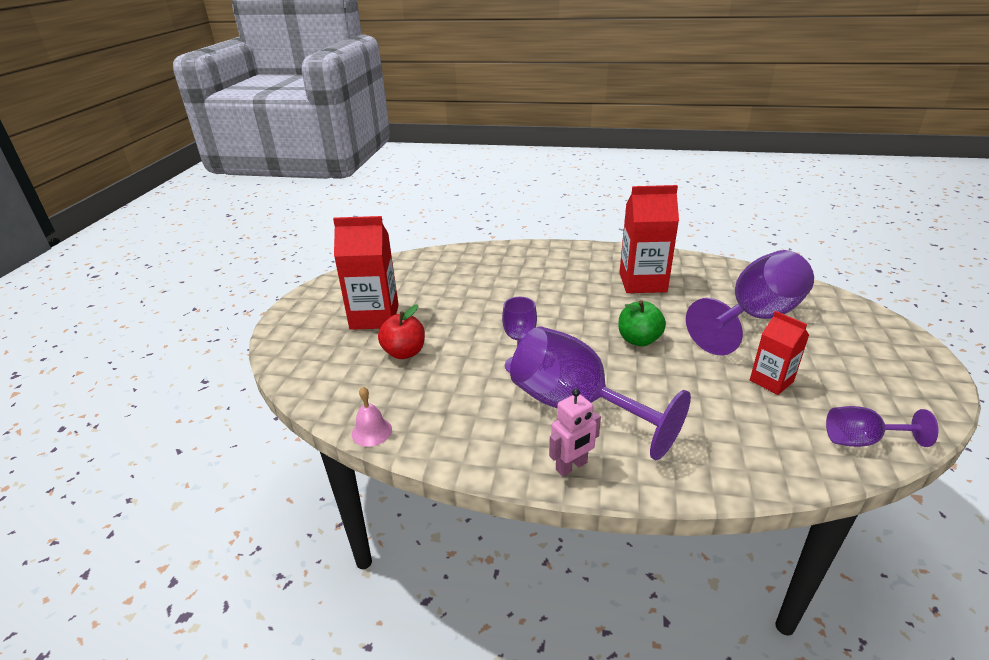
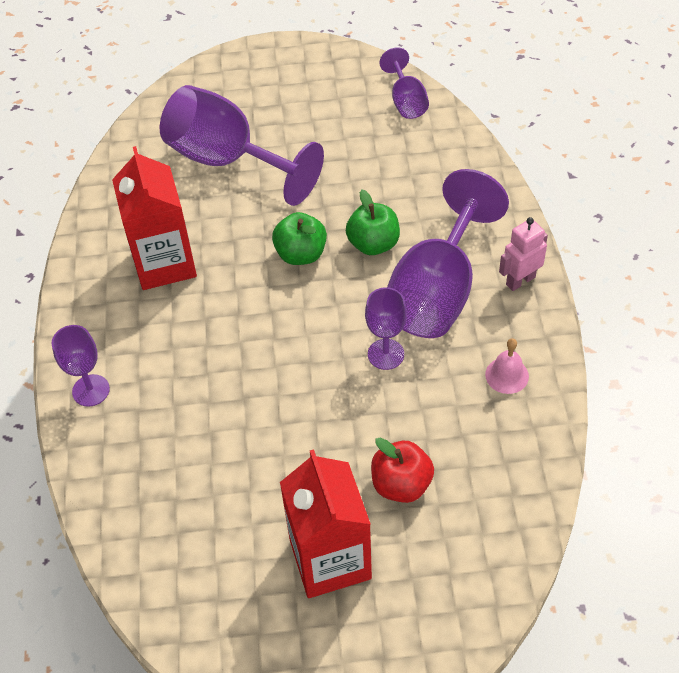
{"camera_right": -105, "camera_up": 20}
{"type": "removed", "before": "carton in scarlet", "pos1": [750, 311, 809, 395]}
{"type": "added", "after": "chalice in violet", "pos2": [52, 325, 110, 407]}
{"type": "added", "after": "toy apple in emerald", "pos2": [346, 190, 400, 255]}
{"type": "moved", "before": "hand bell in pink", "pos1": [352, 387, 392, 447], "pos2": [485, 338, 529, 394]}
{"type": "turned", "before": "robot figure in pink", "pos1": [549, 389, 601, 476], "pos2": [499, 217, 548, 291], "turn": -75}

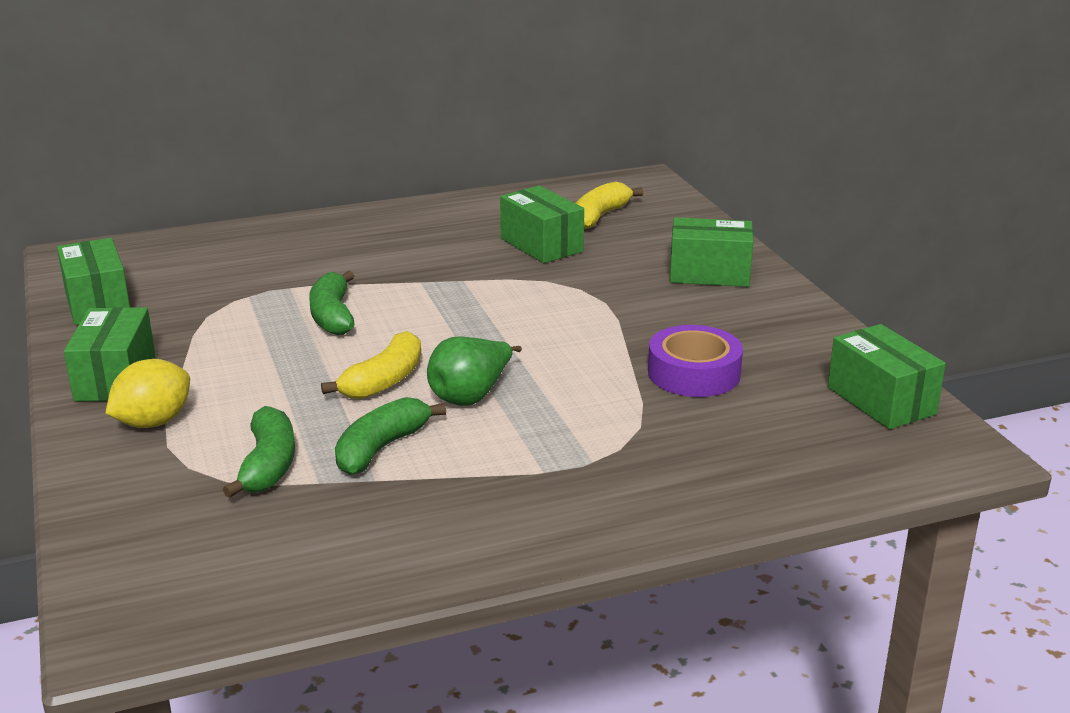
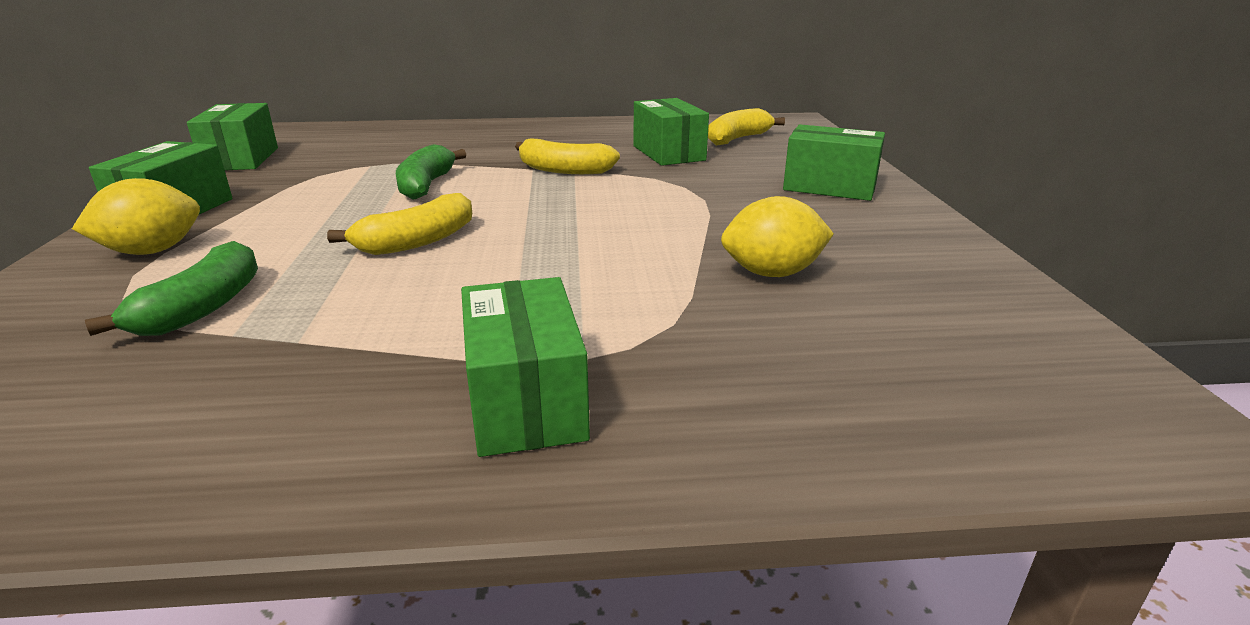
{"camera_right": 15, "camera_up": 0}
{"type": "removed", "before": "toy banana in emerald", "pos1": [335, 397, 446, 475]}
{"type": "removed", "before": "pear fruit in emerald", "pos1": [427, 336, 522, 406]}
{"type": "added", "after": "toy banana in golden", "pos2": [515, 138, 620, 174]}
{"type": "moved", "before": "parcel in emerald", "pos1": [828, 324, 946, 429], "pos2": [461, 277, 590, 457]}
{"type": "replaced", "before": "roll of tape in violet", "after": "lemon in golden", "pos1": [648, 325, 743, 397], "pos2": [721, 196, 834, 277]}

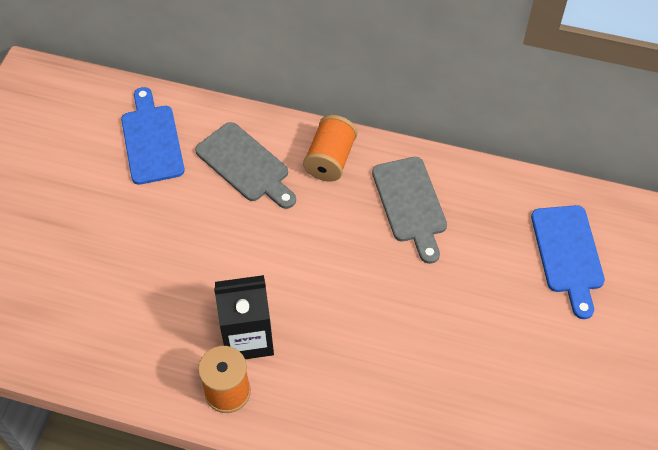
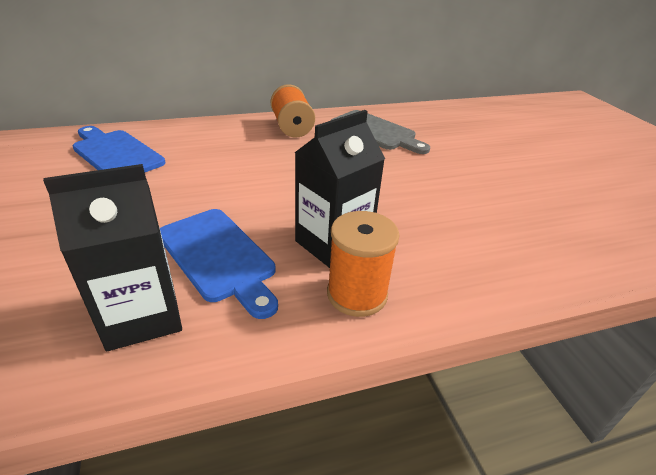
{"camera_right": -35, "camera_up": -20}
{"type": "removed", "before": "cutting board in ash-grey", "pos1": [195, 122, 296, 209]}
{"type": "added", "after": "carton in ebony", "pos2": [43, 164, 182, 351]}
{"type": "moved", "before": "cutting board in royal blue", "pos1": [531, 205, 605, 319], "pos2": [160, 209, 278, 319]}

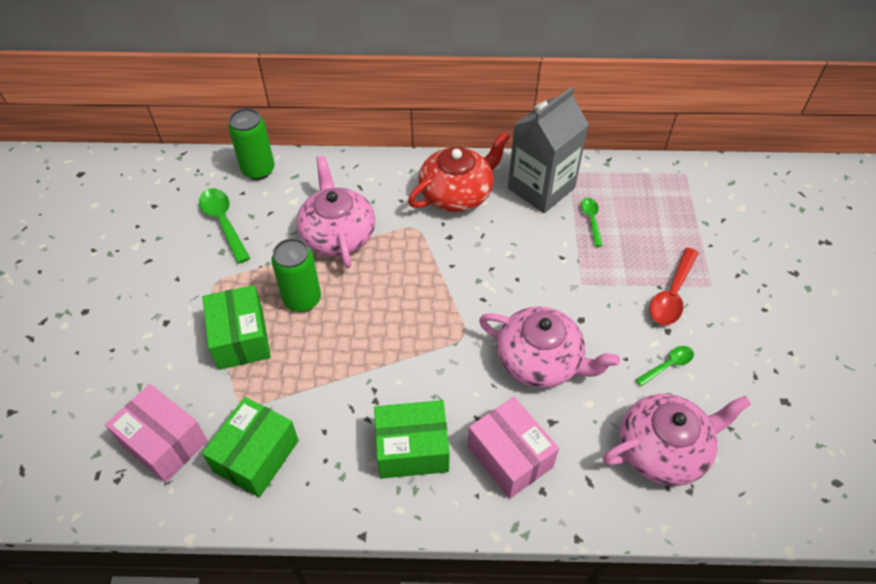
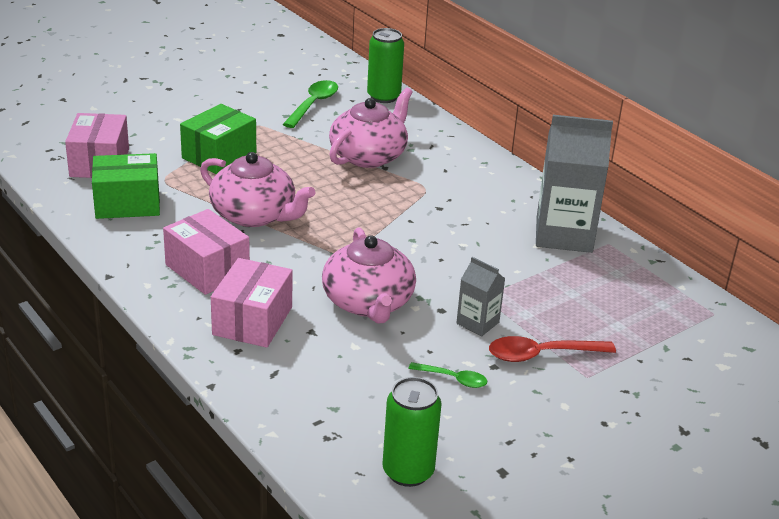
{"camera_right": 50, "camera_up": -20}
{"type": "removed", "before": "tea pot in scarlet", "pos1": [408, 132, 510, 212]}
{"type": "removed", "before": "spoon in emerald", "pos1": [581, 198, 603, 247]}
{"type": "added", "after": "carton in ash-grey", "pos2": [456, 257, 505, 336]}
{"type": "moved", "before": "can in emerald", "pos1": [271, 238, 321, 312], "pos2": [383, 377, 442, 487]}
{"type": "moved", "before": "tea pot in pink", "pos1": [603, 394, 751, 486], "pos2": [200, 152, 316, 227]}
{"type": "recoloured", "before": "parcel in emerald", "after": "parcel in pink", "pos1": [374, 400, 450, 479], "pos2": [163, 209, 250, 295]}

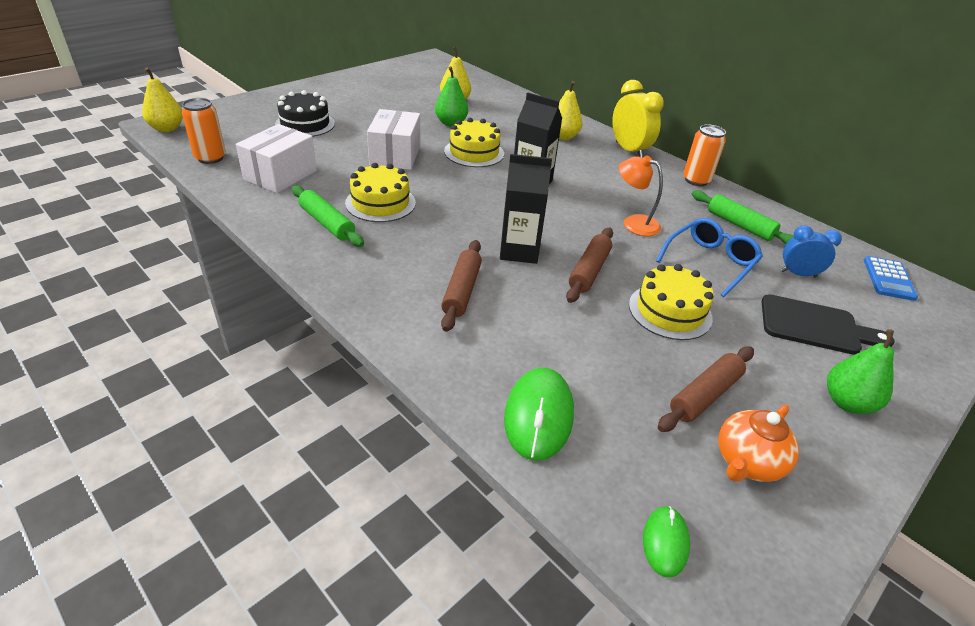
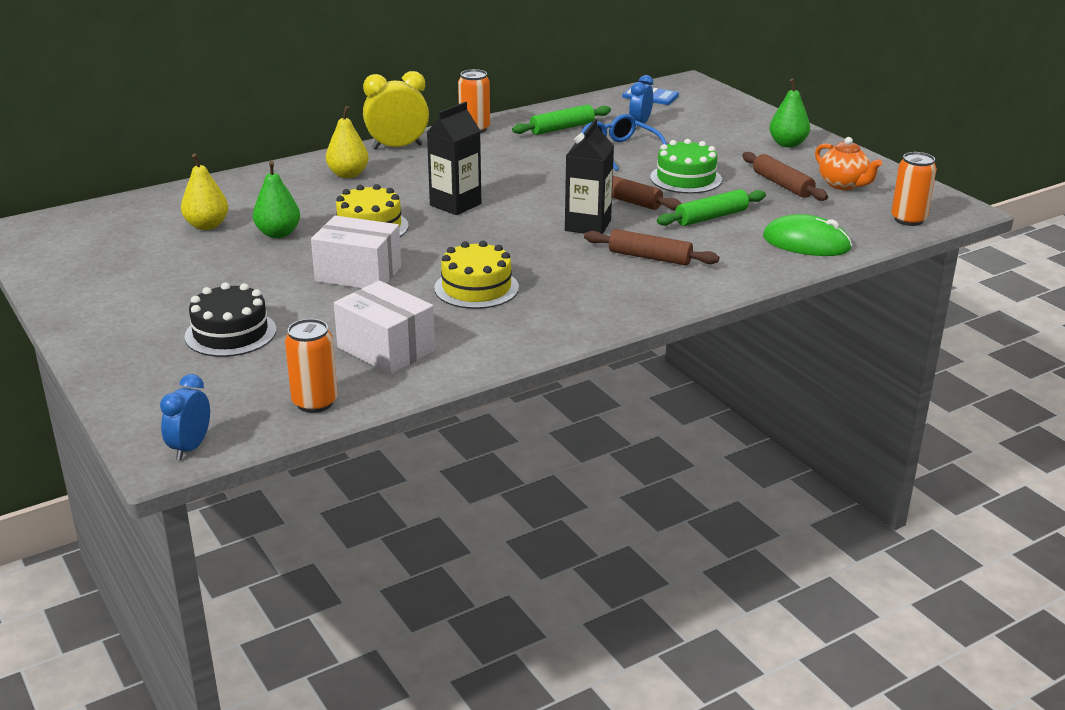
{"camera_right": -75, "camera_up": -10}
{"type": "removed", "before": "reading lamp in orange", "pos1": [619, 155, 663, 236]}
{"type": "removed", "before": "cutting board in ebony", "pos1": [761, 294, 894, 355]}
{"type": "moved", "before": "dough roller in emerald", "pos1": [292, 185, 364, 247], "pos2": [657, 189, 766, 226]}
{"type": "replaced", "before": "pear fruit in golden", "after": "clock in royal blue", "pos1": [142, 67, 183, 132], "pos2": [160, 374, 210, 460]}
{"type": "replaced", "before": "PC mouse in emerald", "after": "can in orange", "pos1": [643, 506, 690, 578], "pos2": [891, 152, 937, 226]}
{"type": "recoloured", "before": "cake in golden", "after": "cake in emerald", "pos1": [629, 264, 714, 340], "pos2": [650, 139, 722, 194]}

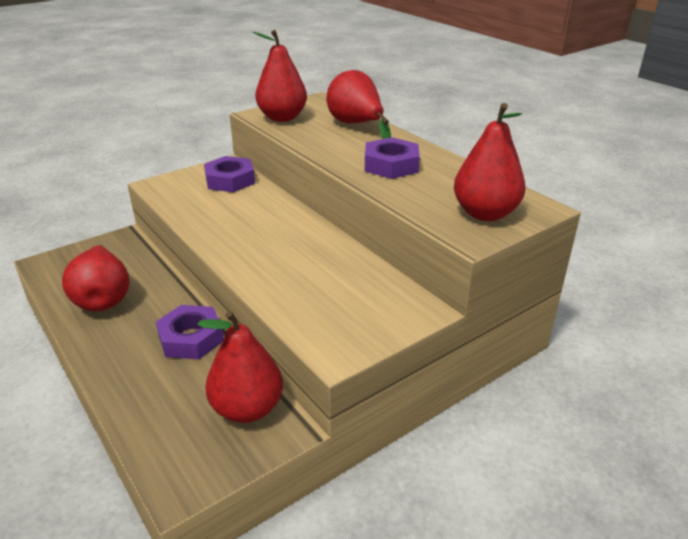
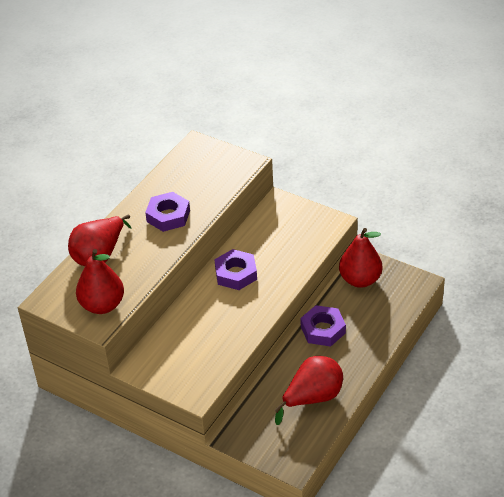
{"camera_right": -110, "camera_up": 10}
{"type": "removed", "before": "pear fruit in scarlet", "pos1": [454, 103, 526, 221]}
{"type": "moved", "before": "nut in violet", "pos1": [204, 156, 255, 192], "pos2": [214, 249, 257, 290]}

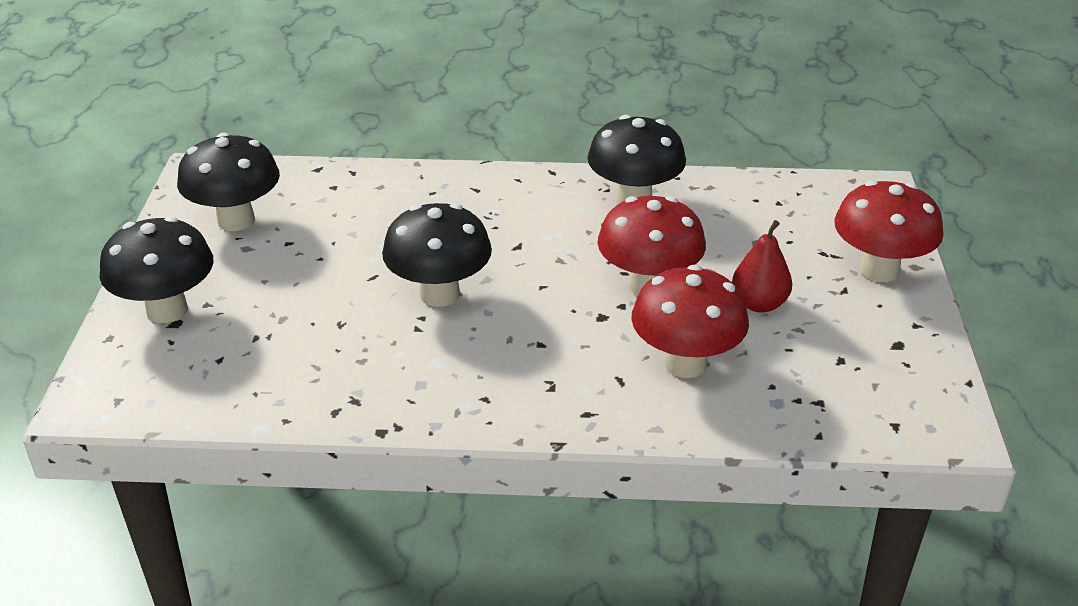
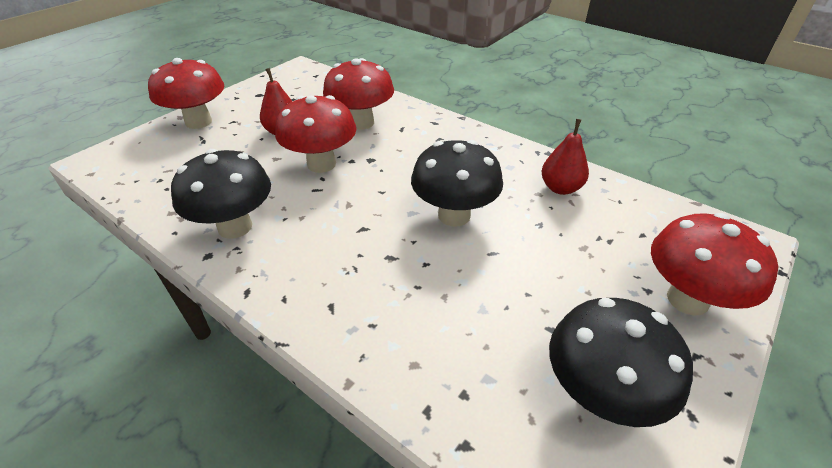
{"camera_right": -145, "camera_up": 5}
{"type": "added", "after": "pear fruit in scarlet", "pos2": [541, 119, 589, 195]}
{"type": "recoloured", "before": "fungus in ebony", "after": "fungus in scarlet", "pos1": [99, 216, 213, 323], "pos2": [651, 213, 778, 316]}

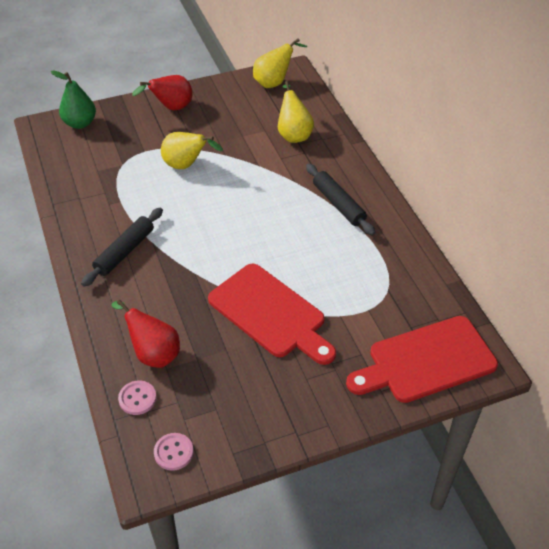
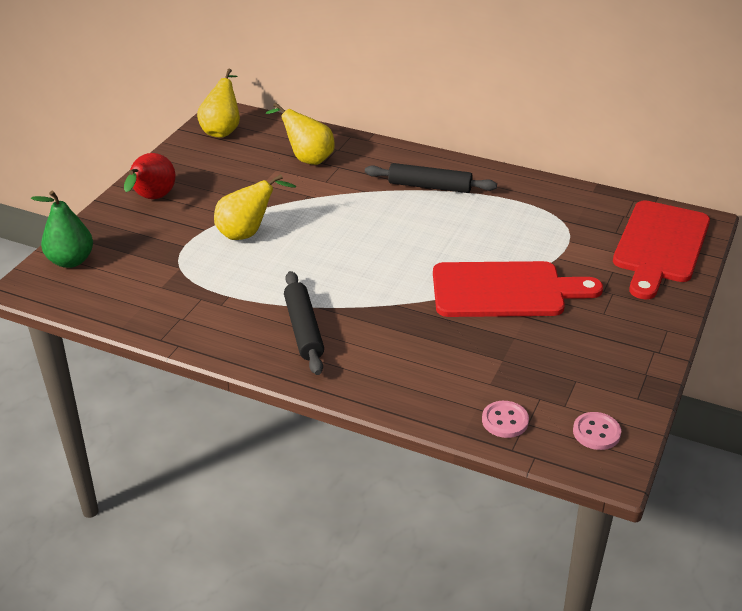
{"camera_right": -45, "camera_up": -10}
{"type": "removed", "before": "pear fruit in scarlet", "pos1": [111, 300, 180, 368]}

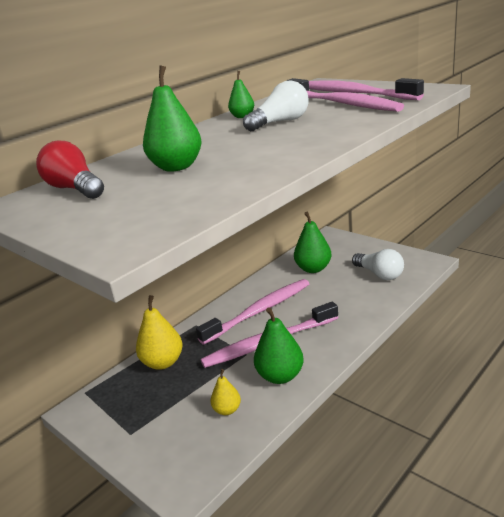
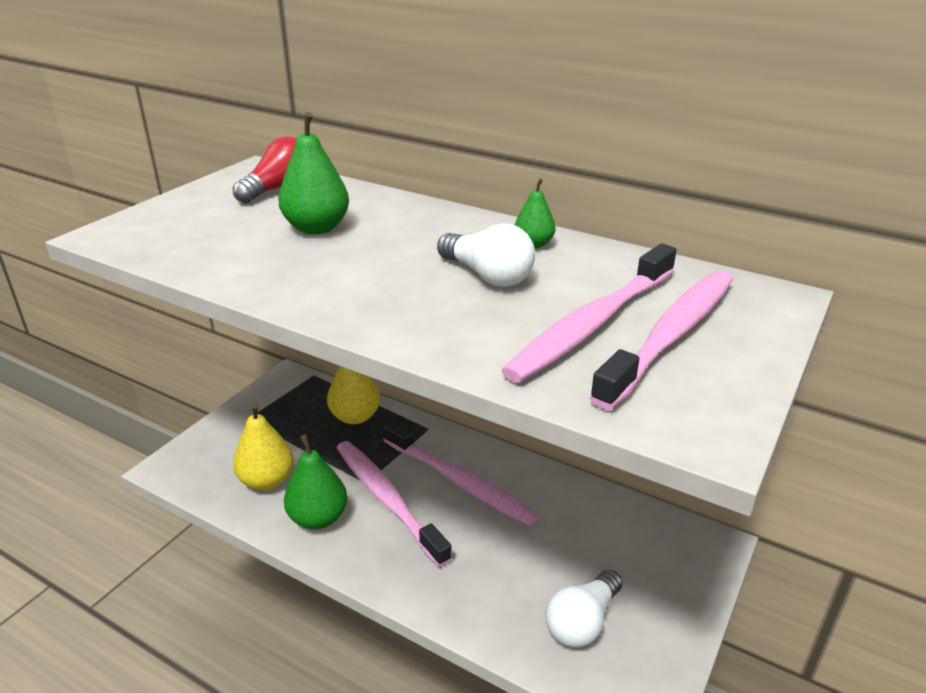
{"camera_right": 75, "camera_up": 5}
{"type": "removed", "before": "pear fruit in emerald", "pos1": [294, 212, 332, 273]}
{"type": "resized", "before": "pear fruit in golden", "pos1": [210, 369, 241, 415], "pos2": [233, 403, 294, 491], "scale": 1.74}

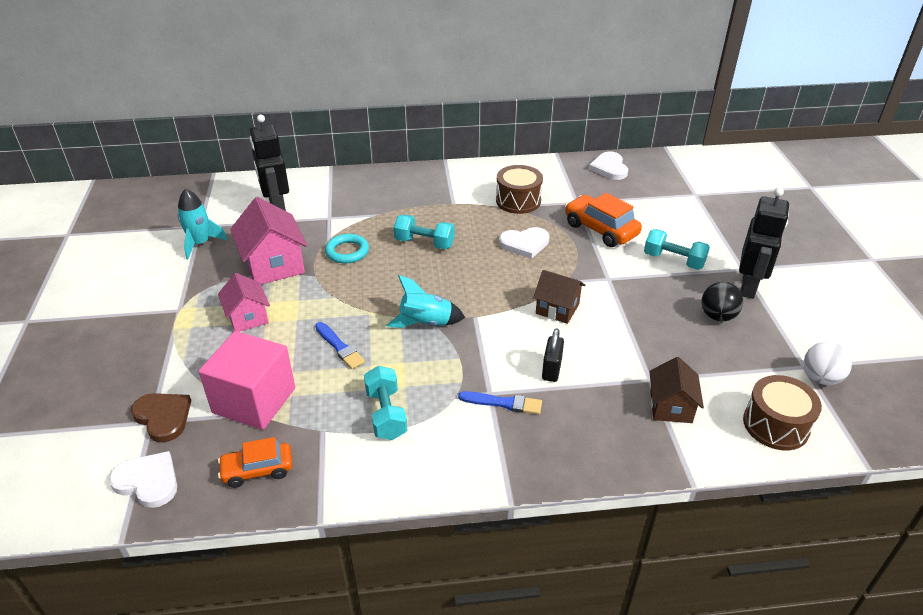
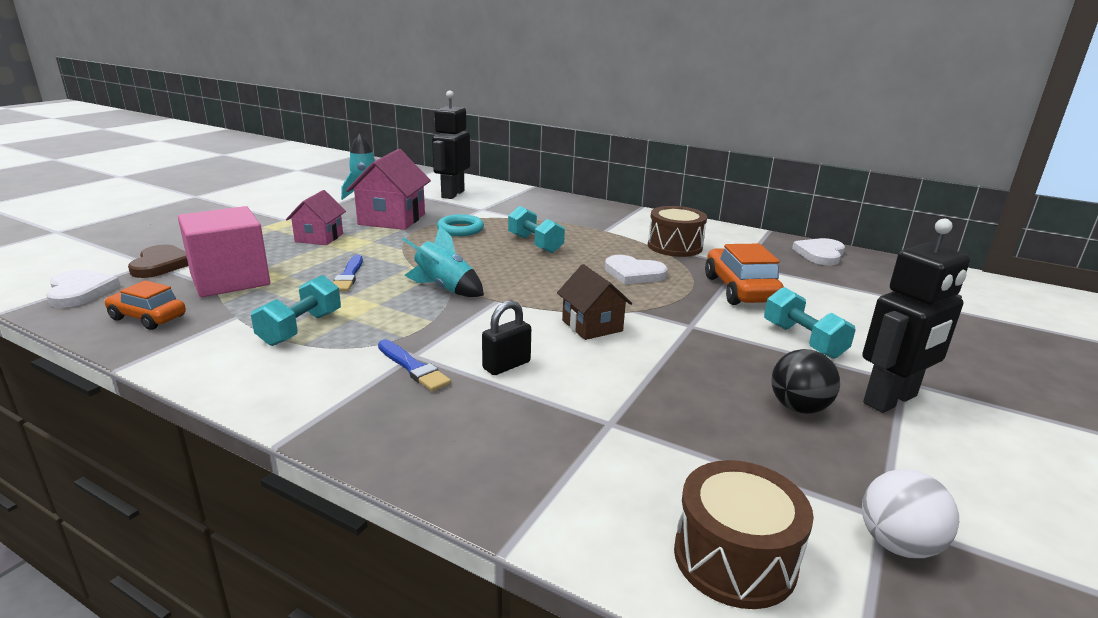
{"camera_right": 35, "camera_up": -15}
{"type": "removed", "before": "toy house in brown", "pos1": [649, 357, 704, 423]}

